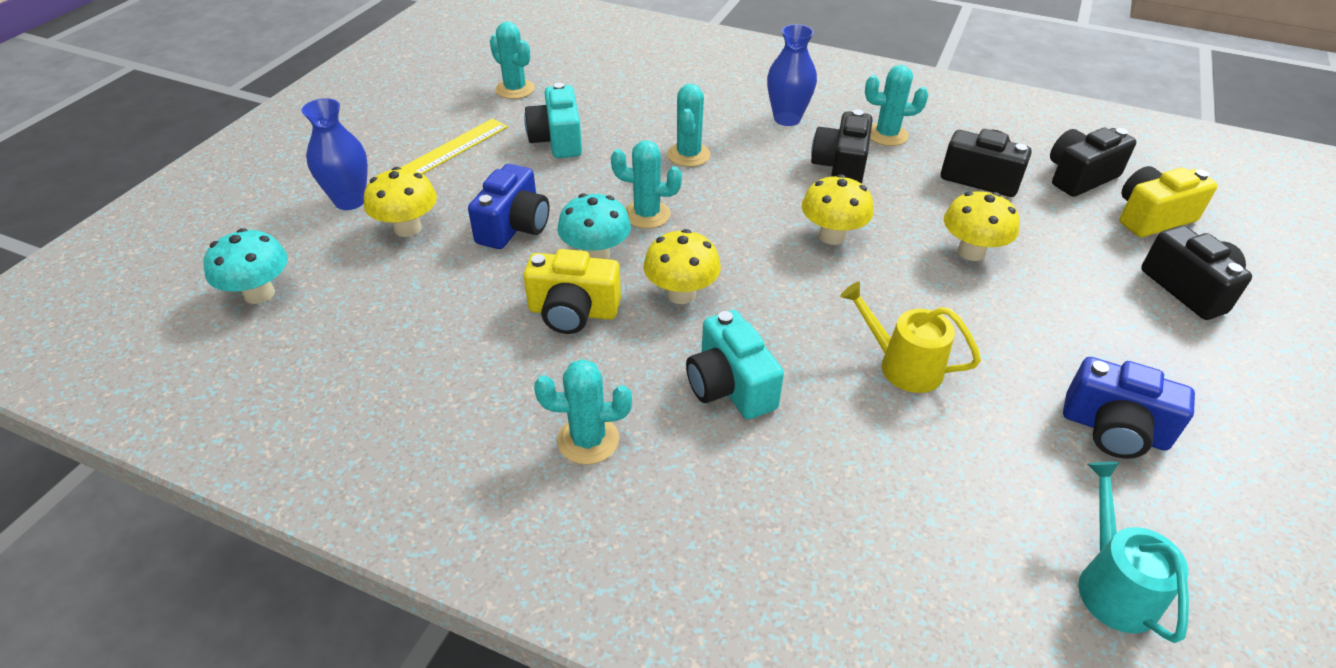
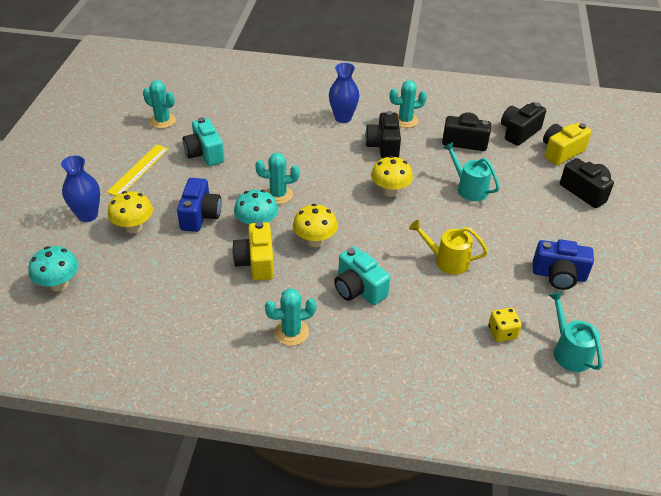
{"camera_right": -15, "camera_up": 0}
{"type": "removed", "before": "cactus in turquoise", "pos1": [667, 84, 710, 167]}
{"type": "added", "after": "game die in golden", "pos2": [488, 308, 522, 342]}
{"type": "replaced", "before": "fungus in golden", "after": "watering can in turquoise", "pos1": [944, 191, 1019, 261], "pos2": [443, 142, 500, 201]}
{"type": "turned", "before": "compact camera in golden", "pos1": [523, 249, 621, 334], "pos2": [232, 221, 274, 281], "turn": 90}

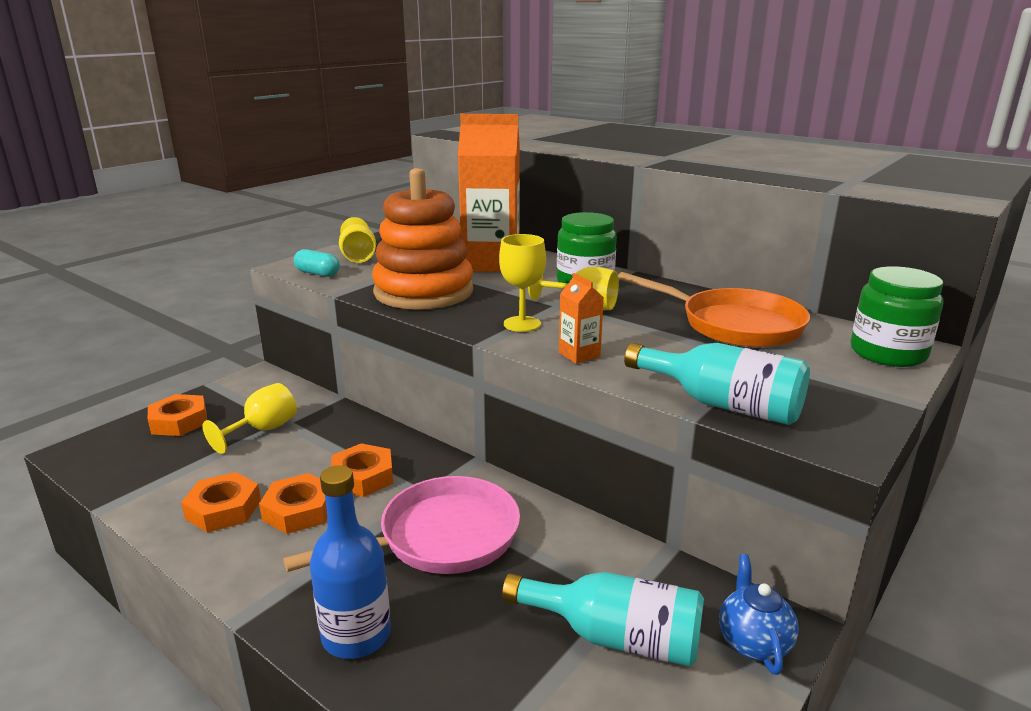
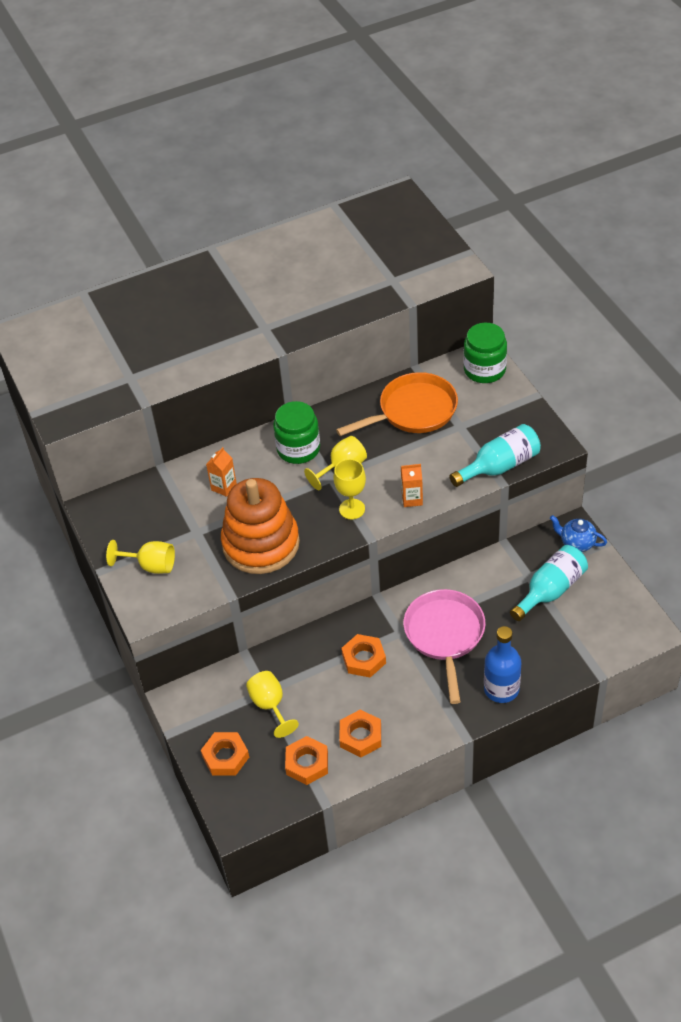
{"camera_right": -60, "camera_up": 25}
{"type": "removed", "before": "pill shape in turquoise", "pos1": [294, 249, 340, 277]}
{"type": "moved", "before": "nut in orange", "pos1": [259, 473, 327, 534], "pos2": [285, 736, 328, 785]}
{"type": "resized", "before": "carton in orange", "pos1": [458, 114, 520, 272], "pos2": [206, 447, 237, 497], "scale": 0.42}

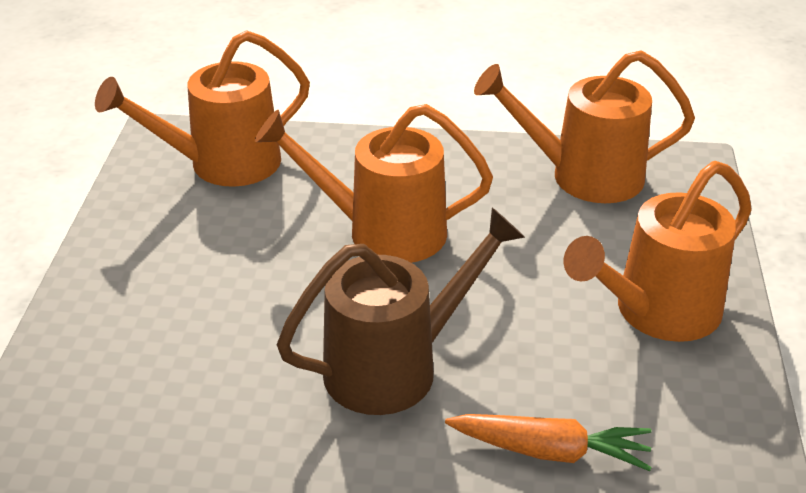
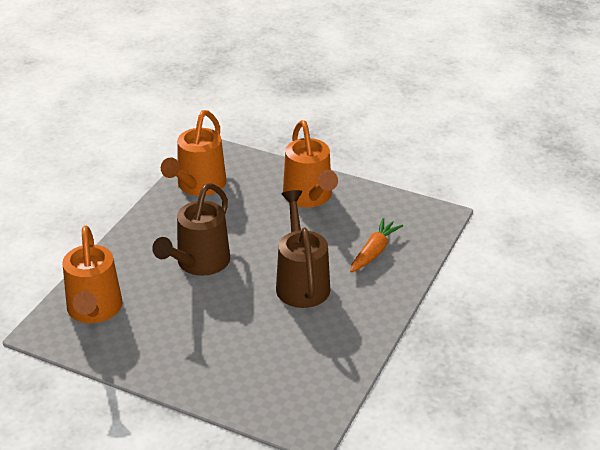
{"camera_right": -70, "camera_up": 0}
{"type": "recoloured", "before": "watering can in orange", "after": "watering can in brown", "pos1": [255, 104, 493, 263], "pos2": [152, 183, 230, 276]}

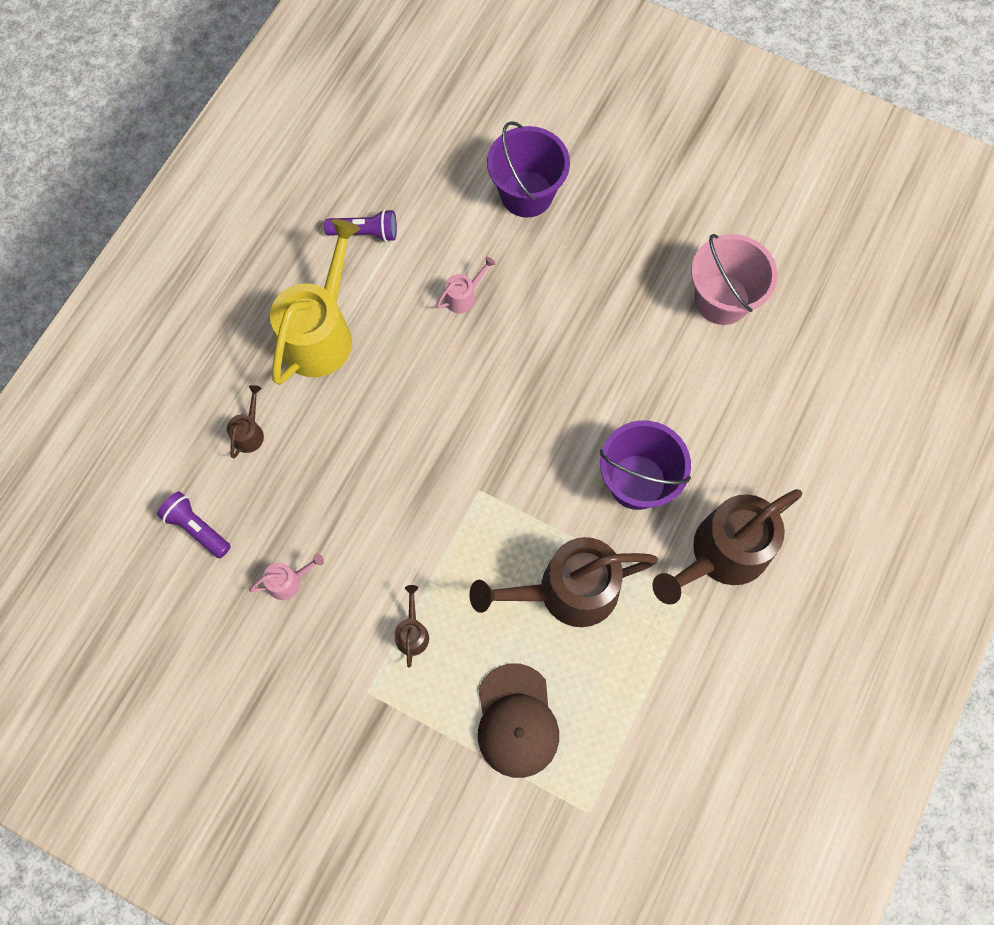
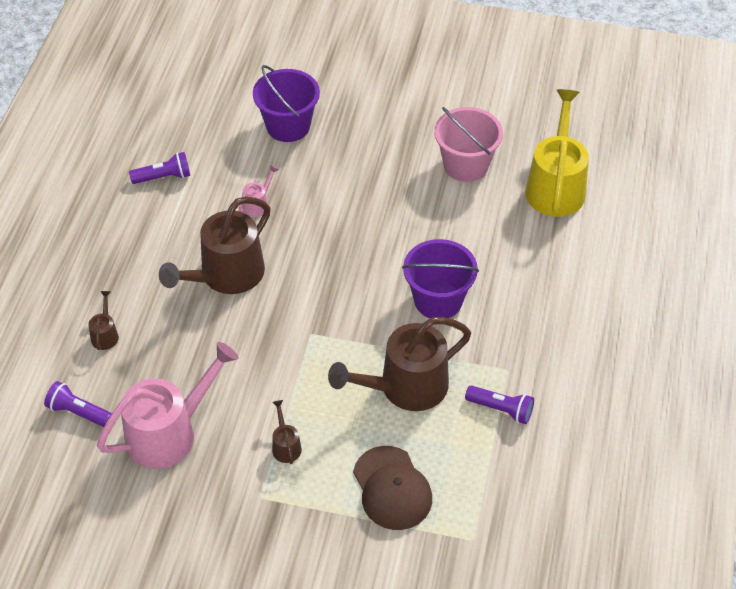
{"camera_right": -15, "camera_up": -20}
{"type": "added", "after": "flashlight in violet", "pos2": [465, 385, 534, 424]}
{"type": "moved", "before": "watering can in golden", "pos1": [270, 219, 361, 385], "pos2": [525, 89, 589, 217]}
{"type": "moved", "before": "watering can in brown", "pos1": [652, 489, 802, 605], "pos2": [159, 196, 271, 294]}
{"type": "resized", "before": "watering can in pink", "pos1": [249, 553, 324, 600], "pos2": [97, 342, 239, 469], "scale": 2.35}

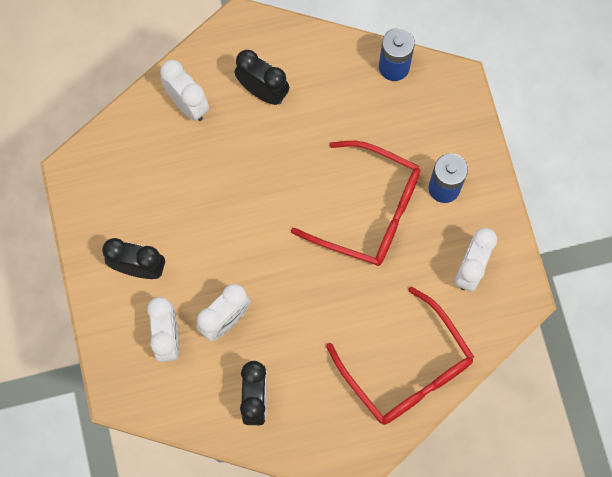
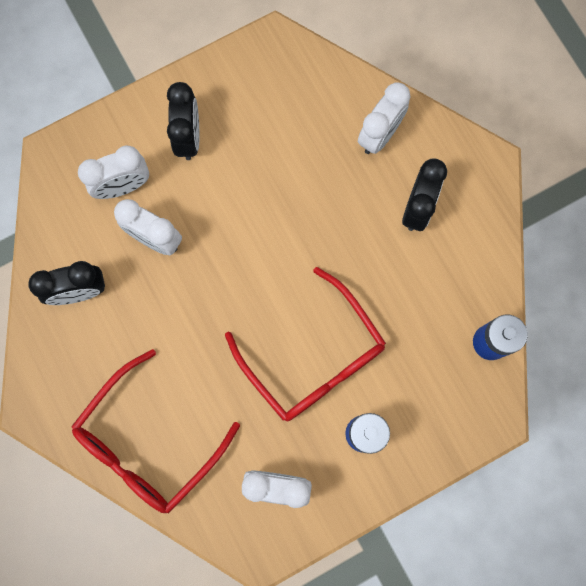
{"camera_right": 75, "camera_up": 5}
{"type": "turned", "before": "glasses in scarlet", "pos1": [291, 141, 421, 266], "pos2": [225, 267, 386, 421], "turn": -45}

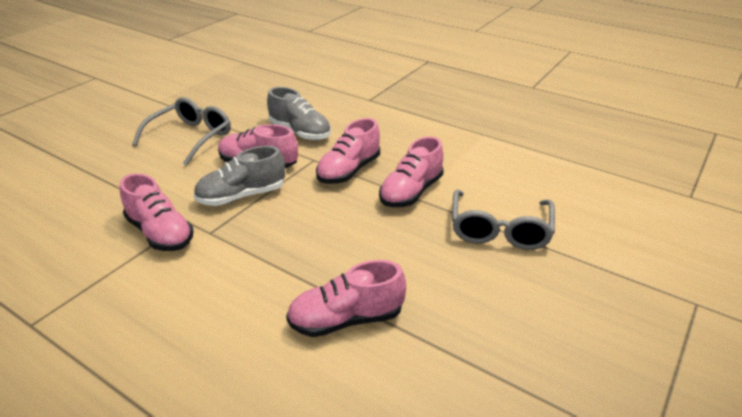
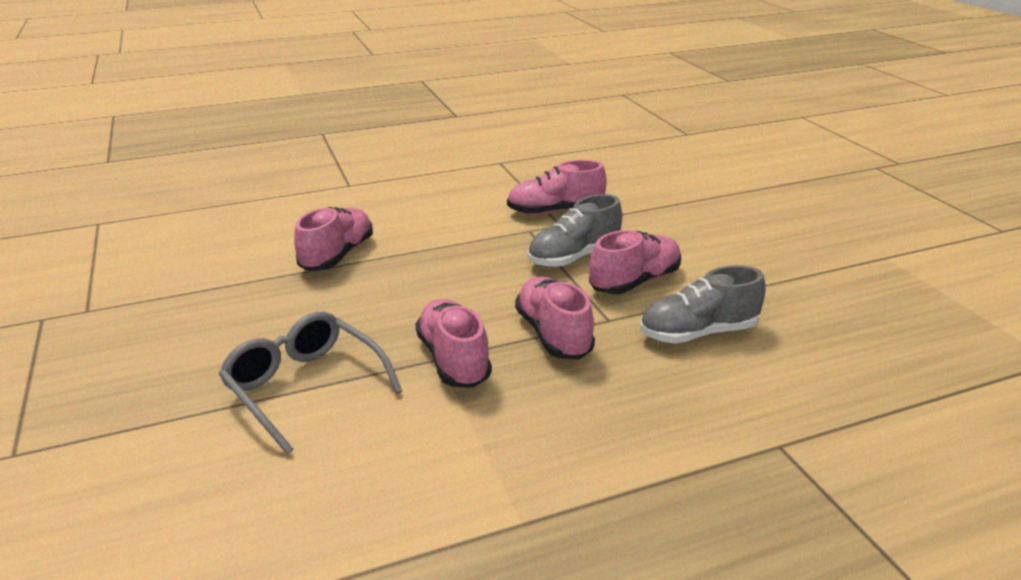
{"camera_right": 125, "camera_up": -5}
{"type": "removed", "before": "glasses in ash-grey", "pos1": [132, 97, 231, 166]}
{"type": "turned", "before": "shoe in ash-grey", "pos1": [193, 146, 285, 206], "pos2": [528, 194, 622, 267], "turn": -135}

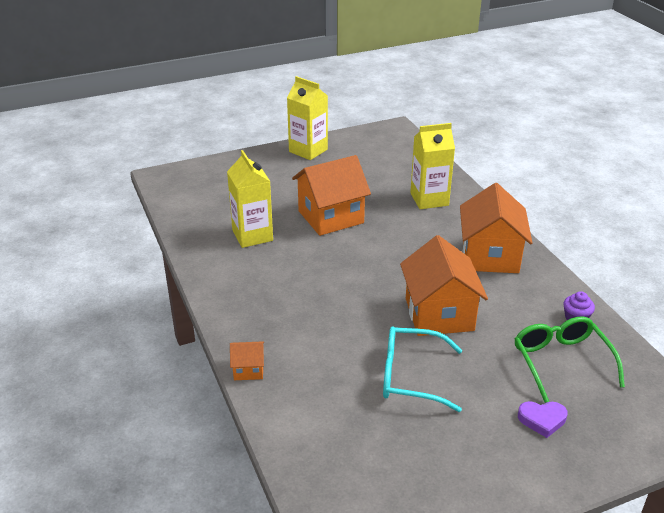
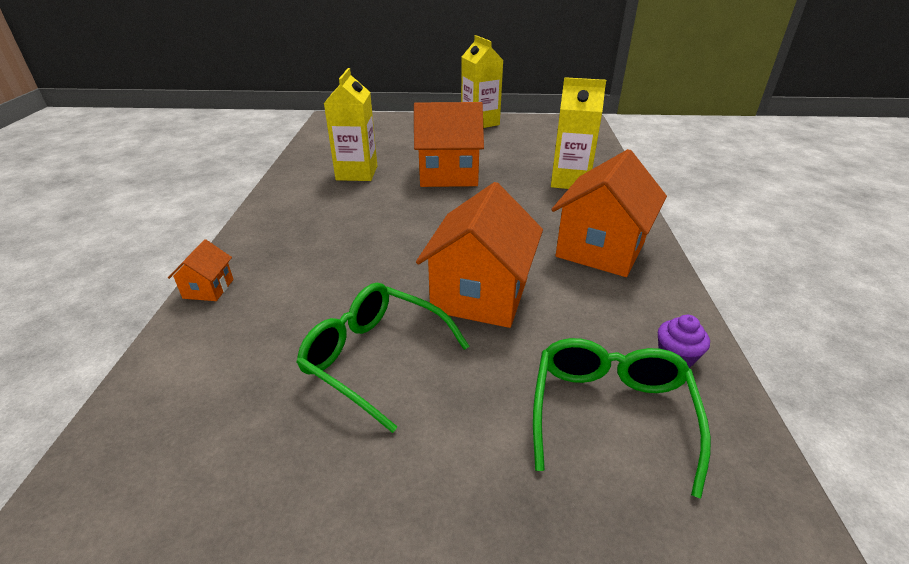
{"camera_right": 25, "camera_up": 0}
{"type": "removed", "before": "heart in violet", "pos1": [518, 401, 567, 438]}
{"type": "recoloured", "before": "glasses in turquoise", "after": "glasses in emerald", "pos1": [383, 326, 462, 412], "pos2": [296, 283, 469, 433]}
{"type": "turned", "before": "toy house in orange", "pos1": [230, 341, 264, 380], "pos2": [168, 240, 234, 301], "turn": 75}

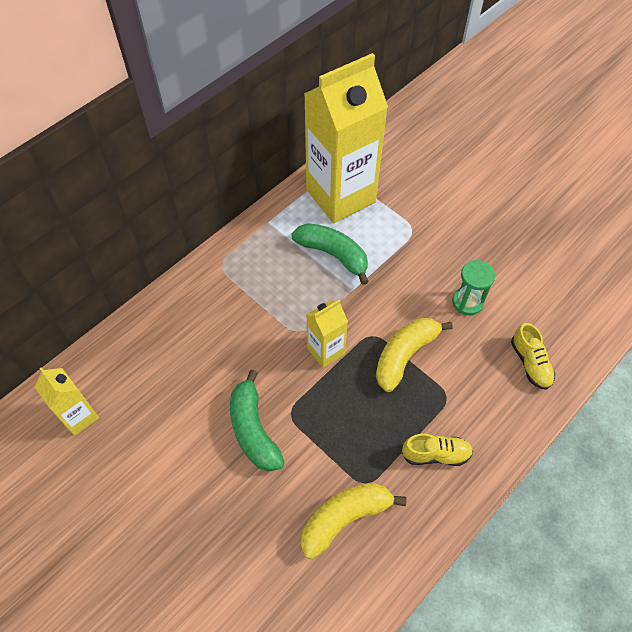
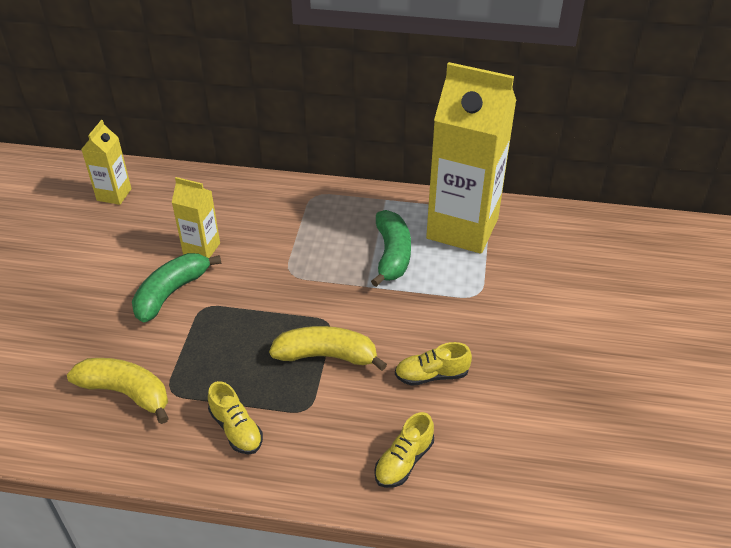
{"camera_right": 55, "camera_up": -15}
{"type": "moved", "before": "carton in golden", "pos1": [307, 300, 348, 368], "pos2": [171, 177, 220, 258]}
{"type": "replaced", "before": "hourglass in emerald", "after": "shoe in golden", "pos1": [452, 260, 495, 315], "pos2": [395, 342, 472, 386]}

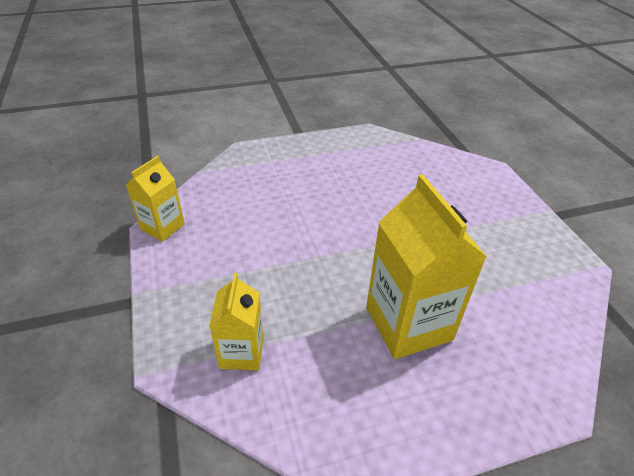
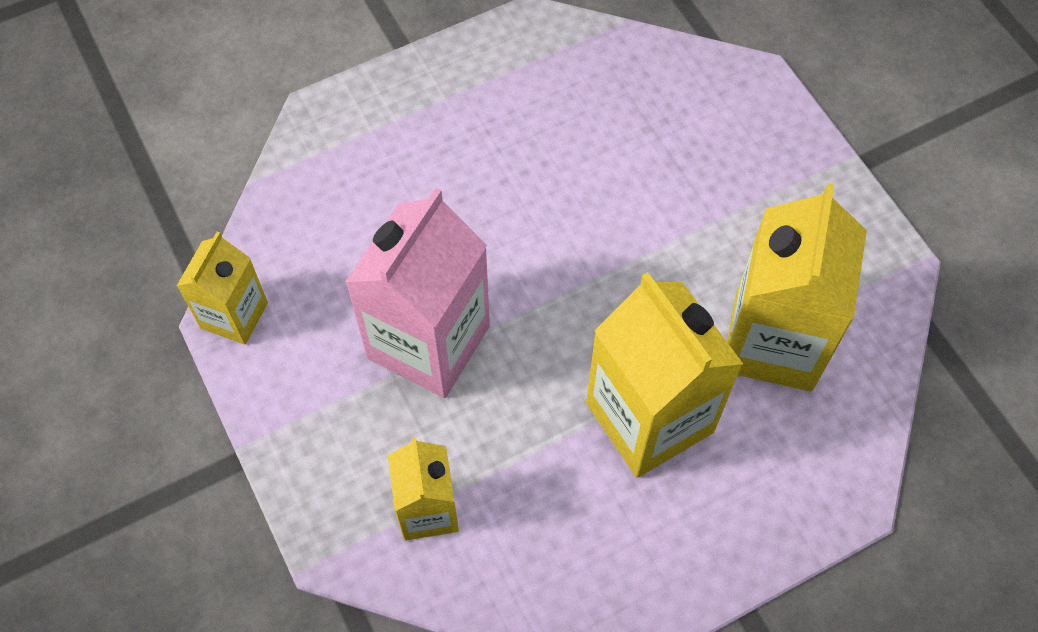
{"camera_right": -10, "camera_up": 20}
{"type": "added", "after": "carton in pink", "pos2": [345, 188, 490, 398]}
{"type": "added", "after": "carton in golden", "pos2": [727, 183, 867, 391]}

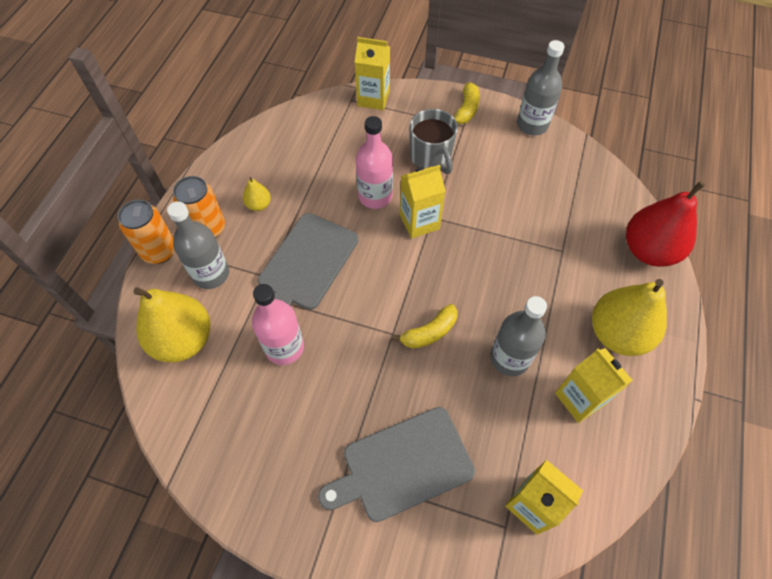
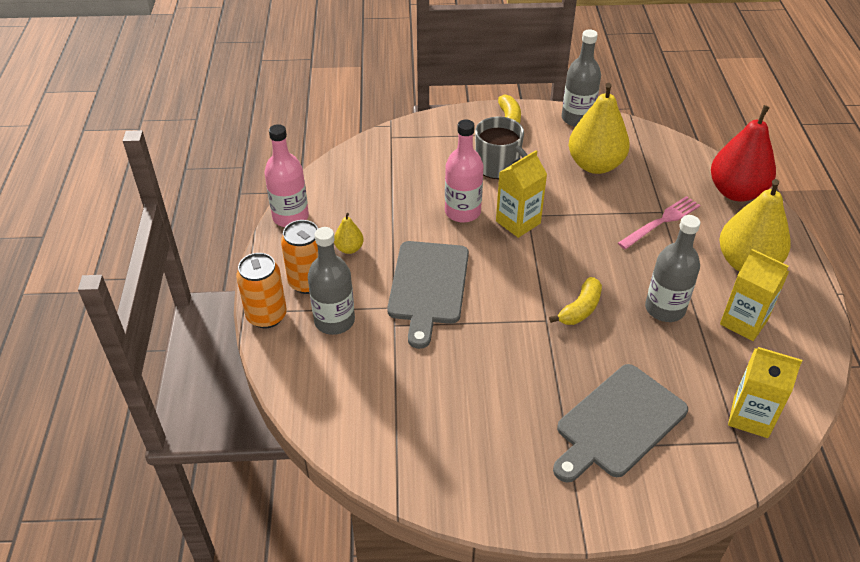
{"camera_right": -20, "camera_up": -15}
{"type": "removed", "before": "carton in golden", "pos1": [355, 37, 390, 110]}
{"type": "added", "after": "fork in pink", "pos2": [618, 196, 700, 249]}
{"type": "moved", "before": "pear fruit in golden", "pos1": [133, 287, 210, 362], "pos2": [568, 83, 630, 174]}
{"type": "moved", "before": "bottle in pink", "pos1": [252, 284, 304, 365], "pos2": [264, 124, 309, 227]}

